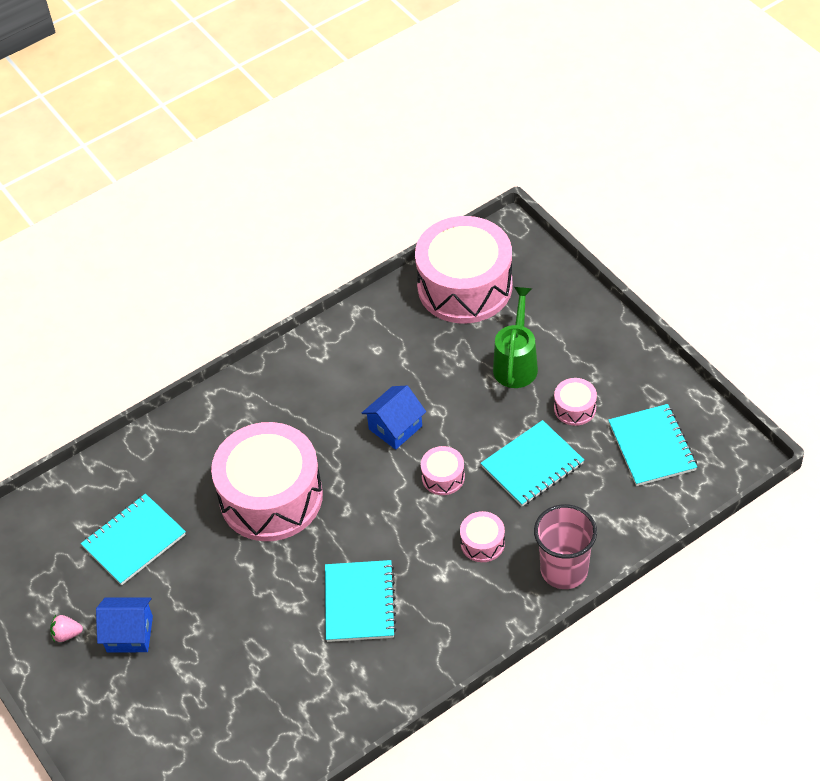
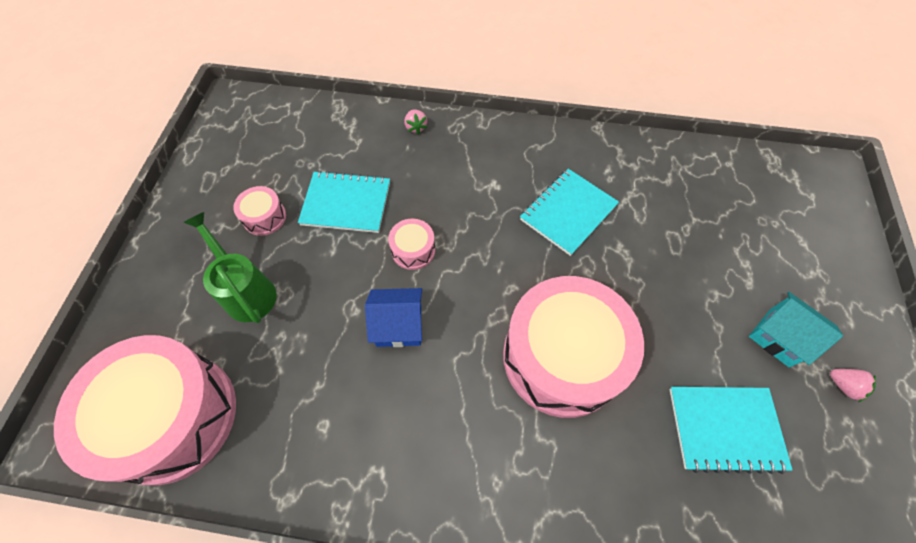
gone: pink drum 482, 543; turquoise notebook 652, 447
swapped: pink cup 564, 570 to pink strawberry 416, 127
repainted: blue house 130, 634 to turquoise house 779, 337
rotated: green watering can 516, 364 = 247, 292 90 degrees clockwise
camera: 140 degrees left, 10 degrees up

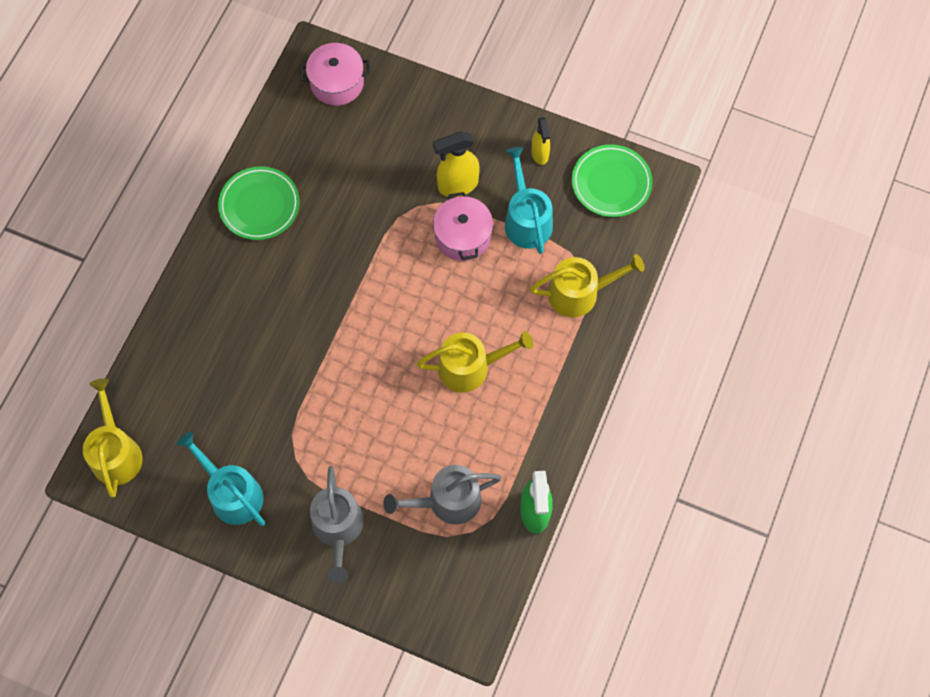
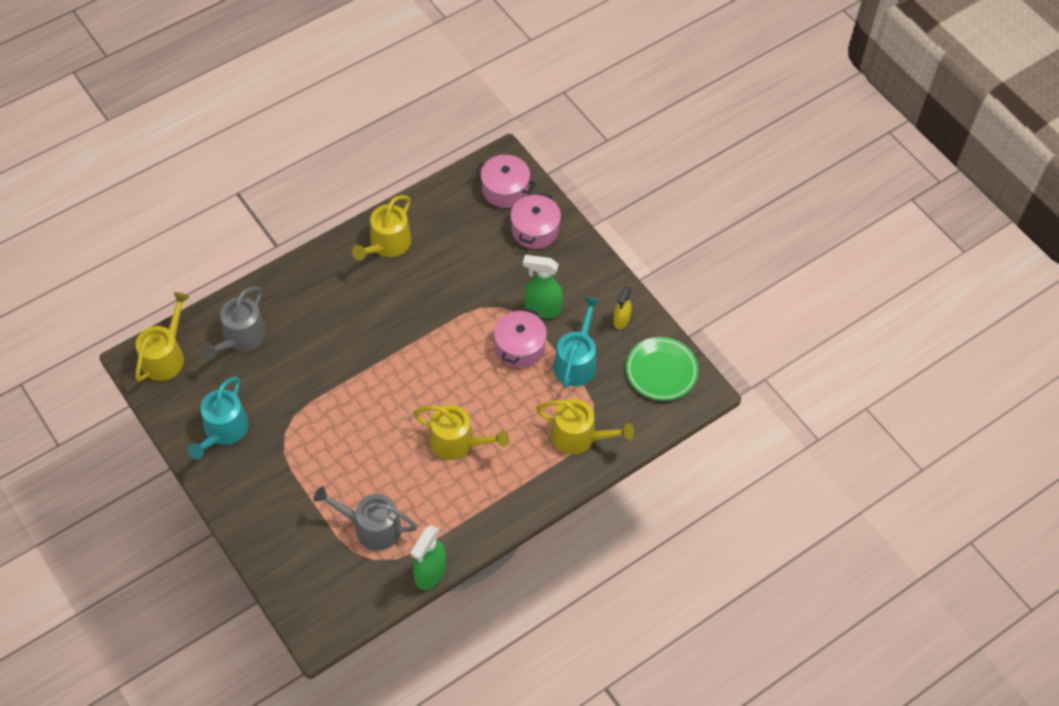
new: pink pot 535, 230
shifted: grey watering can 338, 528 to 241, 338
swapped: green plate 259, 205 to yellow watering can 387, 244
repainted: yellow spray bottle 457, 185 to green spray bottle 542, 308
rotated: turquoise watering can 232, 493 = 223, 431 150 degrees counterclockwise
camera: 30 degrees right, 10 degrees down

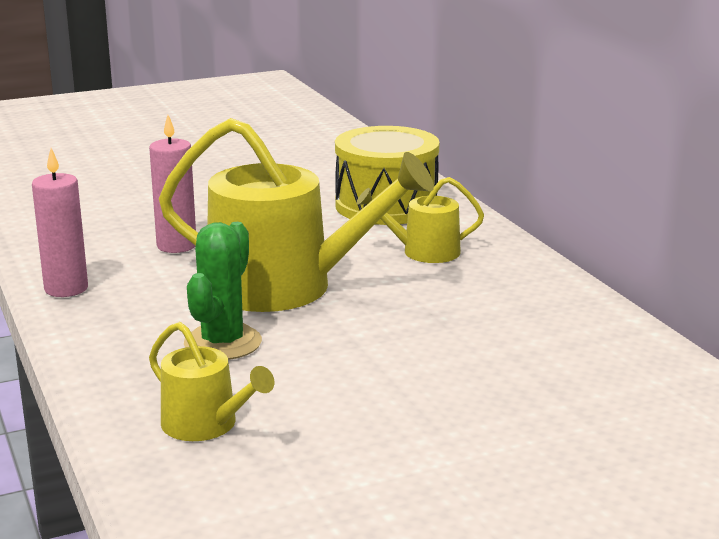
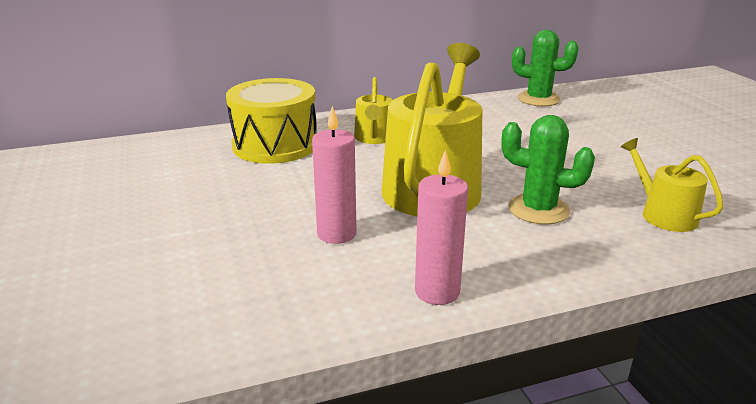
new: green cactus 538, 99
rotated: yellow watering can 206, 425 = 663, 214 75 degrees counterclockwise
camera: 85 degrees left, 5 degrees up

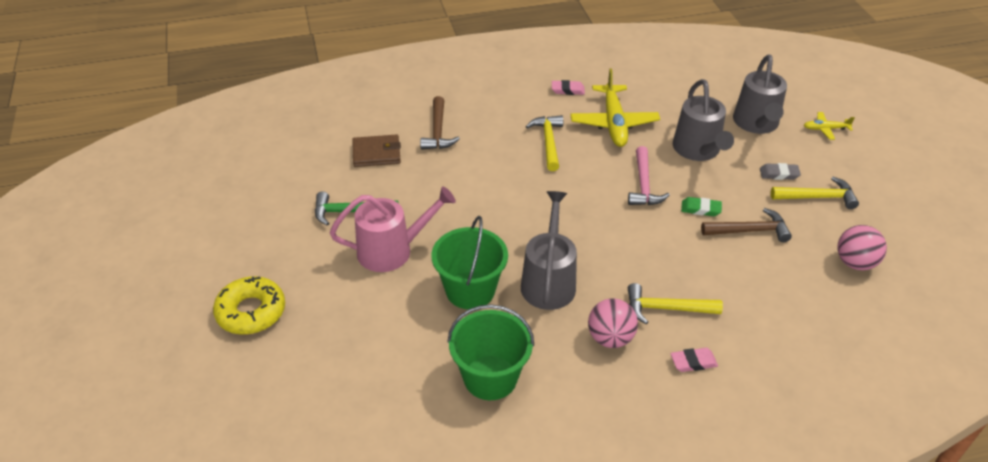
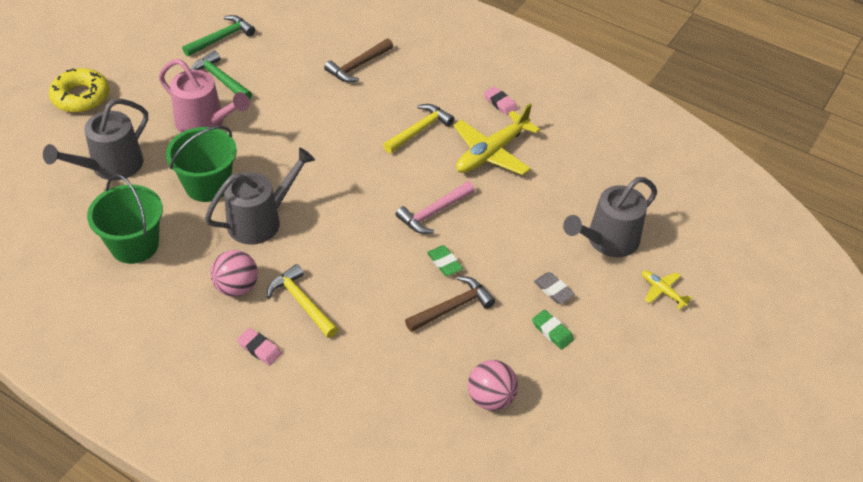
gone: brown wallet 376, 153
new: green hammer 221, 38
shifted: grey watering can 698, 150 to 111, 166
swapped: yellow hammer 817, 197 to green eraser 552, 331
rotated: brown hammer 749, 231 = 452, 307 75 degrees counterclockwise
camera: 45 degrees right, 5 degrees up

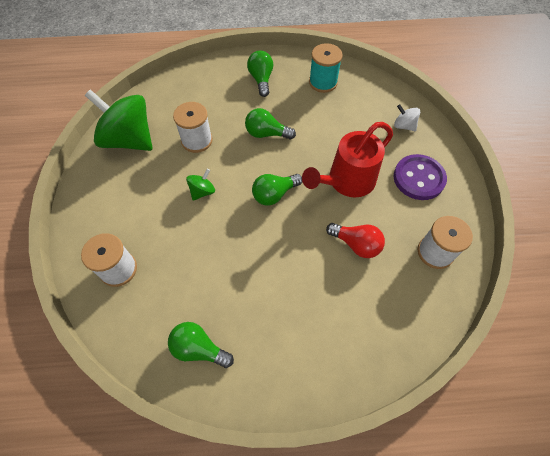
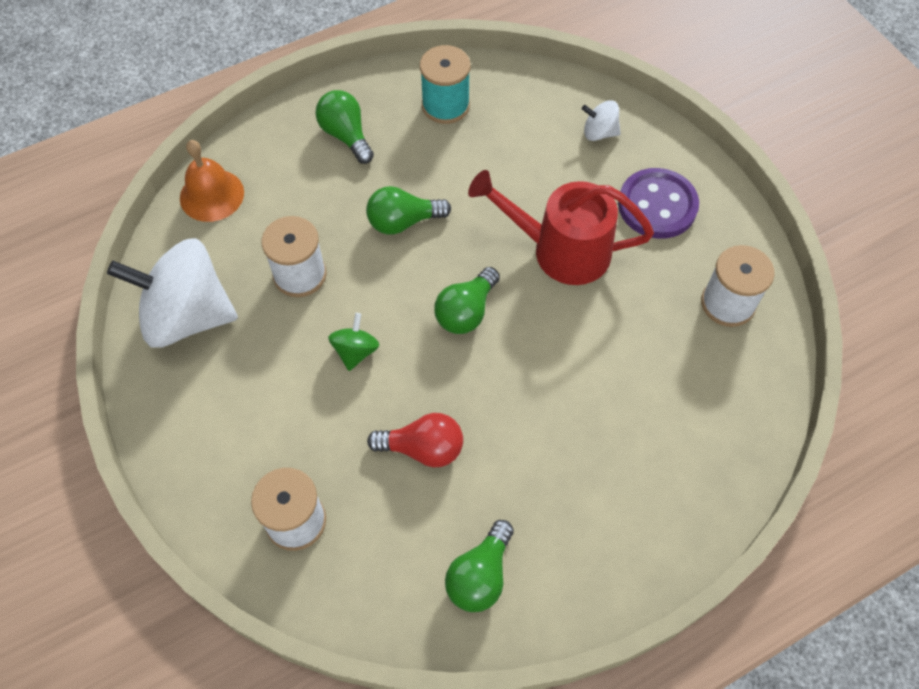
new: orange bell 212, 195
shifted: red light bulb 356, 244 to 423, 448
repainted: green spinning top 129, 139 to white spinning top 187, 316
rotated: green light bulb 199, 348 = 480, 575 60 degrees counterclockwise; red watering can 346, 181 = 560, 250 75 degrees clockwise
camera: 25 degrees left, 0 degrees up

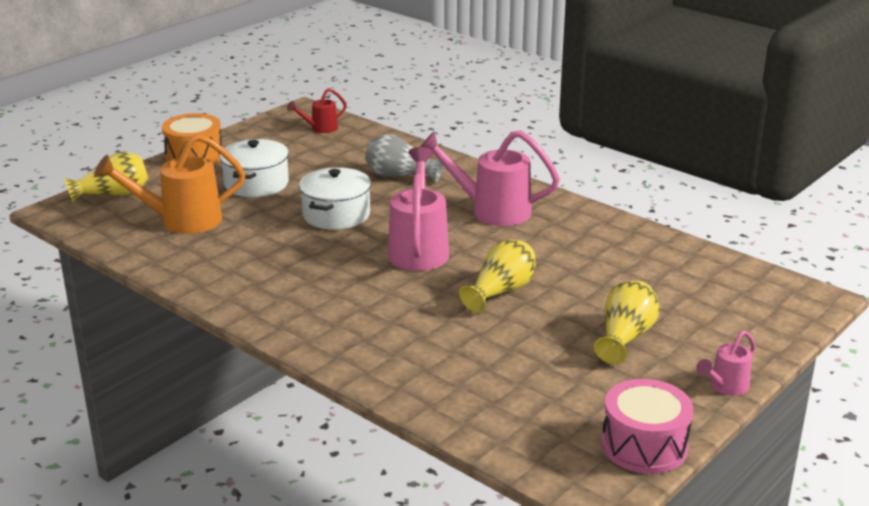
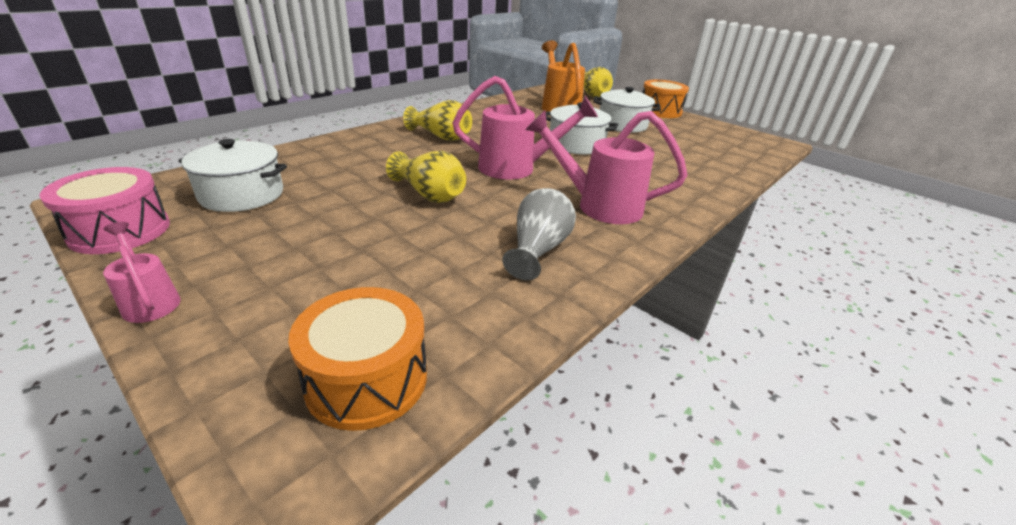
gone: red watering can 320, 128
new: white pot 242, 194; orange drum 367, 379
shifted: grey vase 400, 176 to 538, 250; yellow vase 625, 337 to 441, 137
rotated: pink watering can 491, 211 = 599, 206 90 degrees counterclockwise
camera: 90 degrees right, 5 degrees up

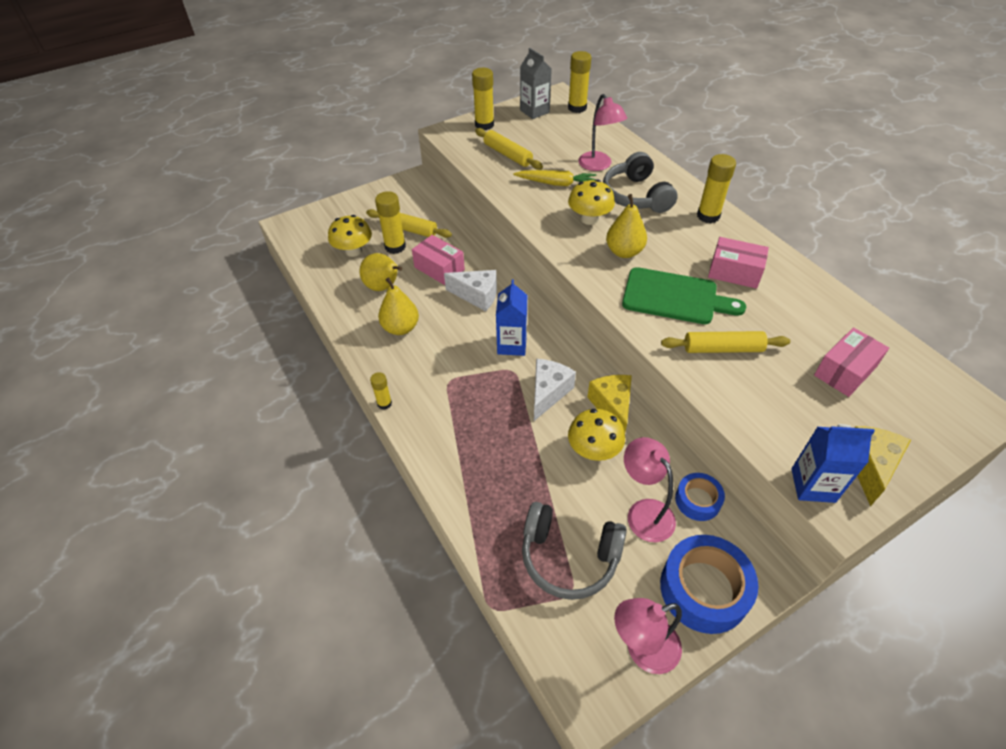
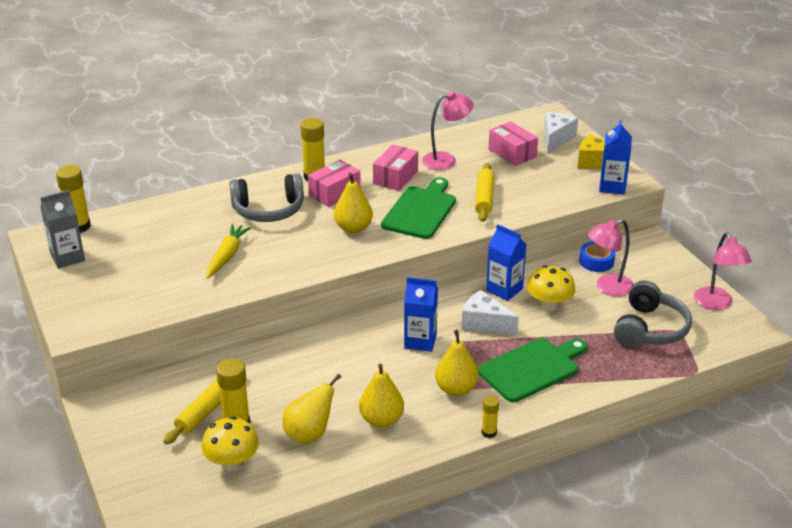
gone: yellow glue stick 484, 125; yellow rolling pin 508, 155; yellow mushroom 589, 219; blue tape 704, 589
new: yellow pear 456, 389; green cutting board 532, 368
shifted: pink box 439, 268 to 334, 193; white cheese 477, 296 to 556, 139; pink lamp 598, 165 to 446, 160
swapped: yellow cheese 612, 407 to blue carton 504, 290
camera: 85 degrees left, 15 degrees down

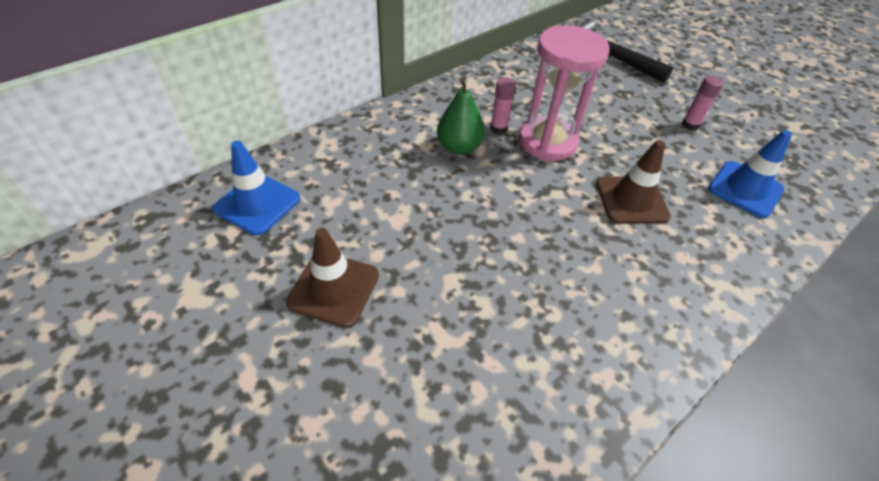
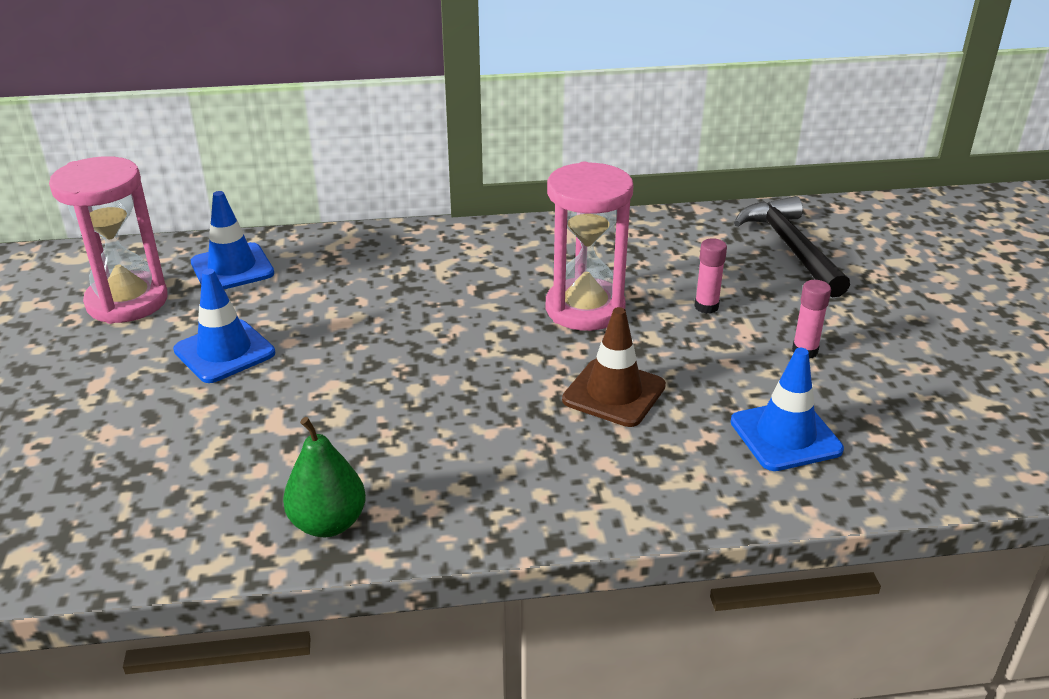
new: pink hourglass 127, 302
shifted: green pear 459, 147 to 328, 523; pink glue stick 498, 128 to 706, 307
repainted: brown traffic cone 334, 289 to blue traffic cone 224, 352
camera: 35 degrees right, 15 degrees down

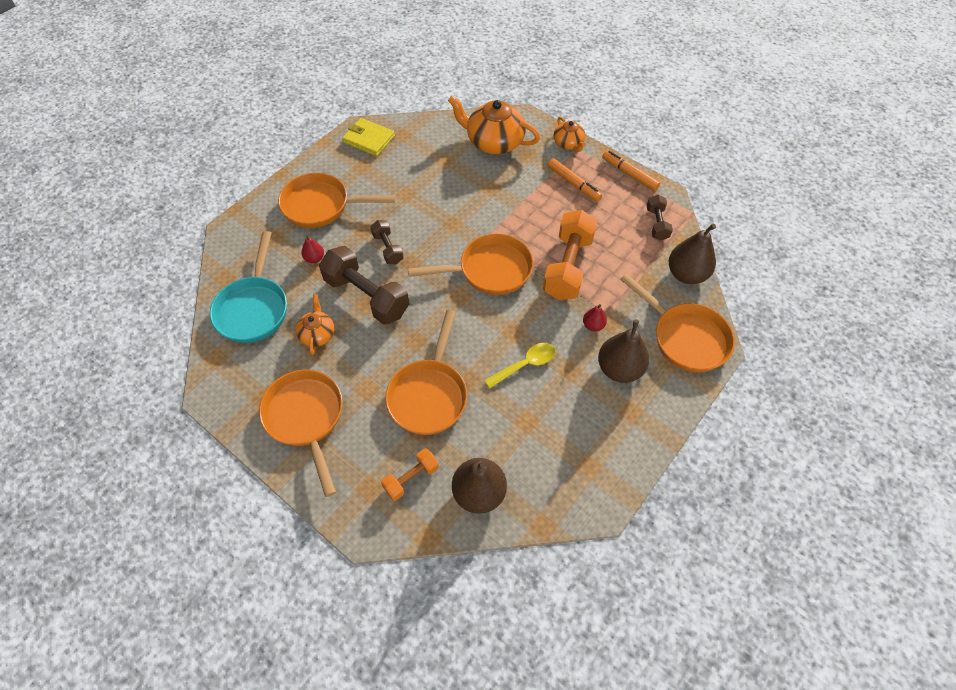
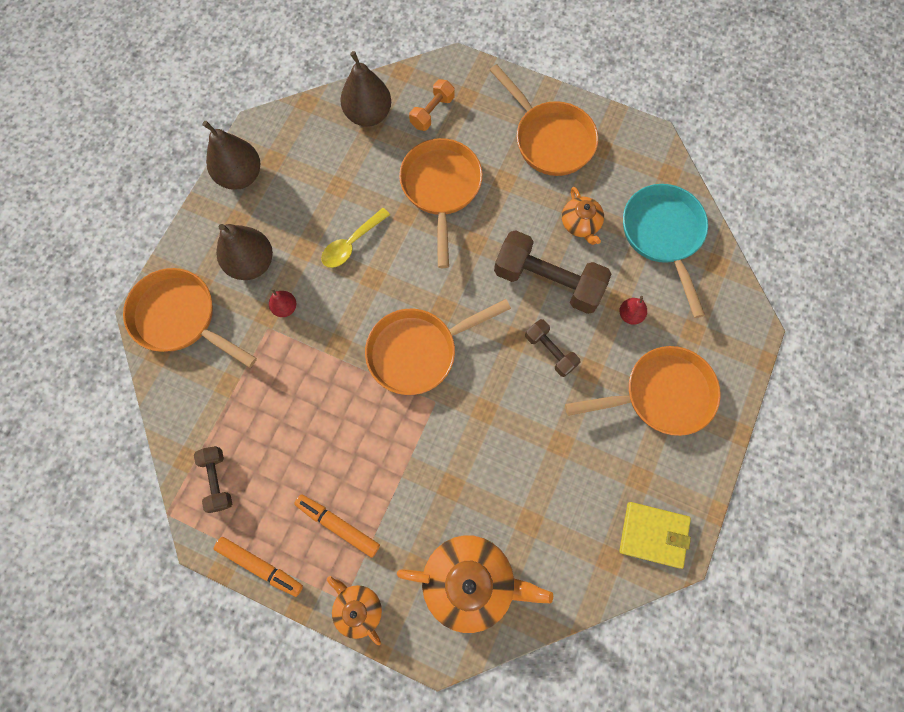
gone: orange dumbbell 568, 266
shifted: brown pear 686, 274 to 240, 176
camera: 165 degrees right, 15 degrees up

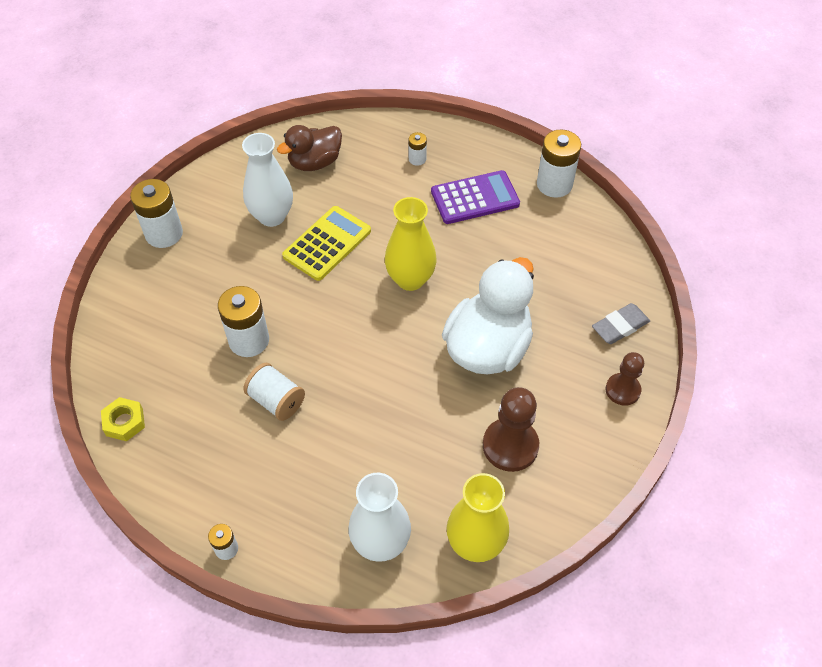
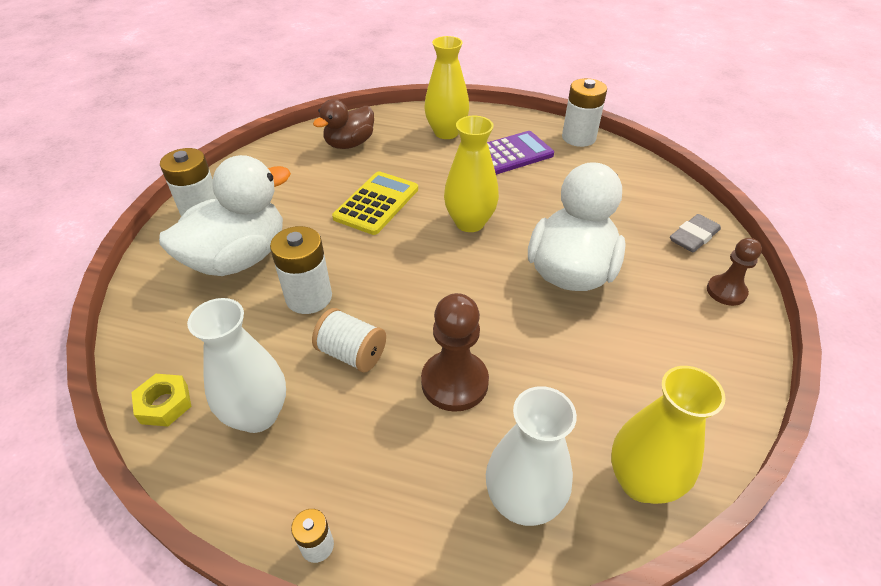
new: white duck 239, 258
shifted: white vase 272, 216 to 258, 415; brown pawn 510, 446 to 454, 382
swapped: white battery 417, 159 to yellow vase 446, 132
camera: 10 degrees left, 10 degrees down

